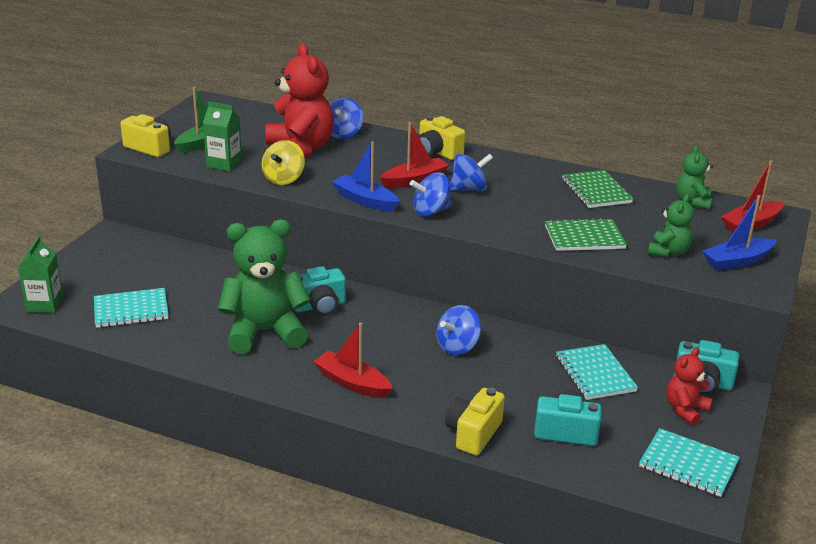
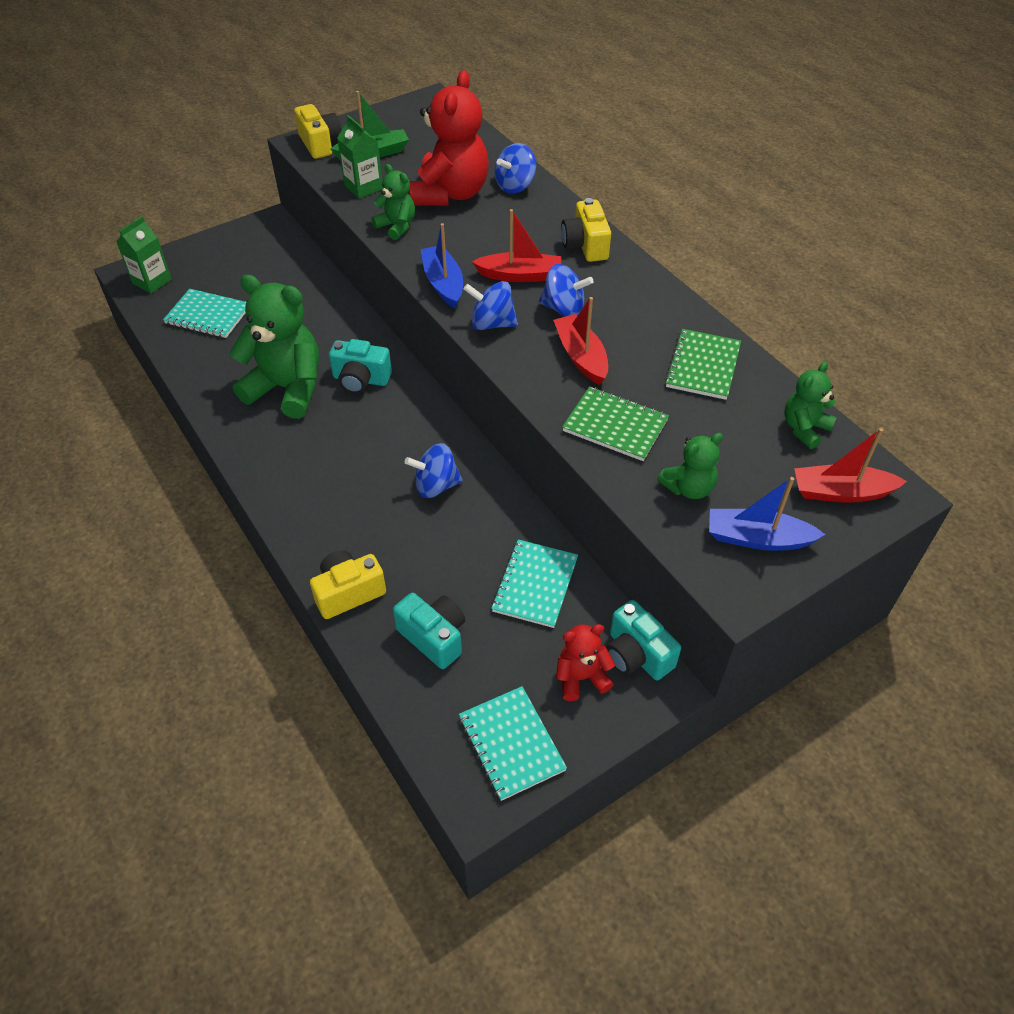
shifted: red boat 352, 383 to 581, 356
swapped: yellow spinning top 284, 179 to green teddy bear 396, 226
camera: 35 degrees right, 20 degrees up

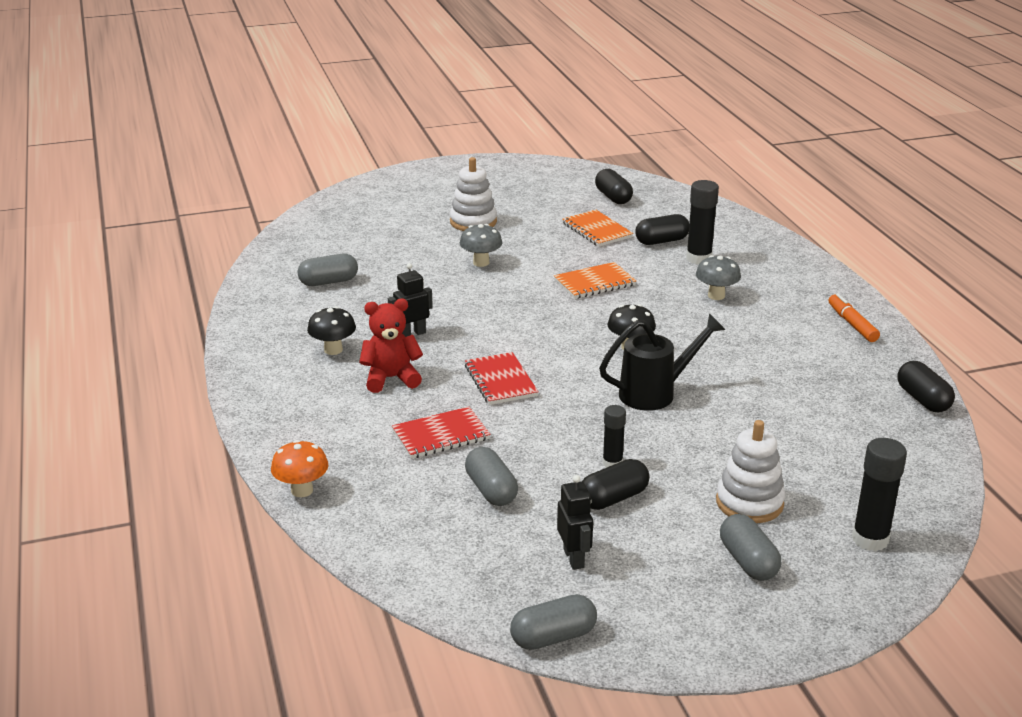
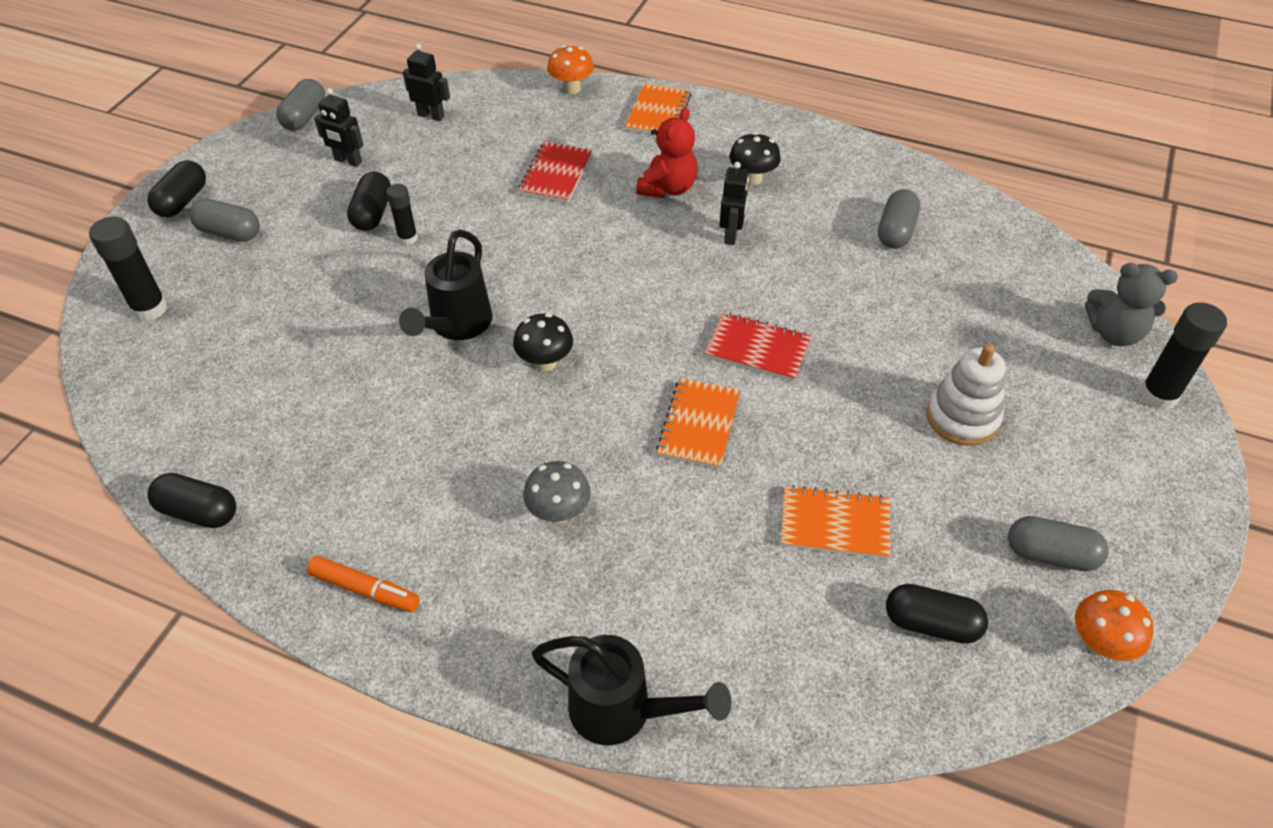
gone: grey mushroom 481, 262; white stacking toy 749, 503
new: black robot 431, 115; black watering can 622, 711; orange notebook 658, 112; orange mushroom 1099, 644; grey teddy bear 1114, 333
shifted: red notebook 500, 381 to 757, 349; grey capsule 491, 490 to 1050, 554; black capsule 661, 241 to 182, 201; black glue stick 698, 258 to 1158, 395
camera: 130 degrees right, 20 degrees up

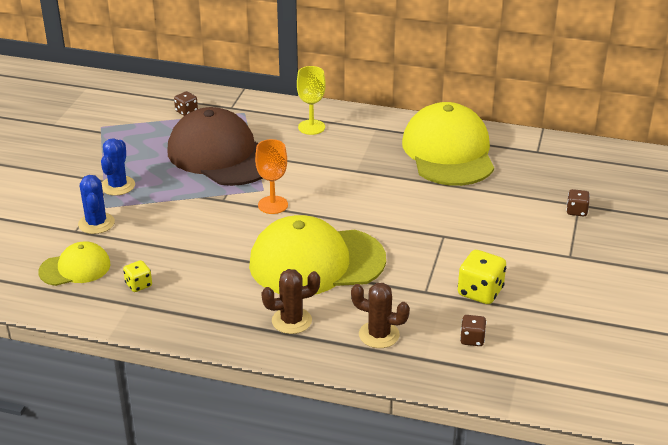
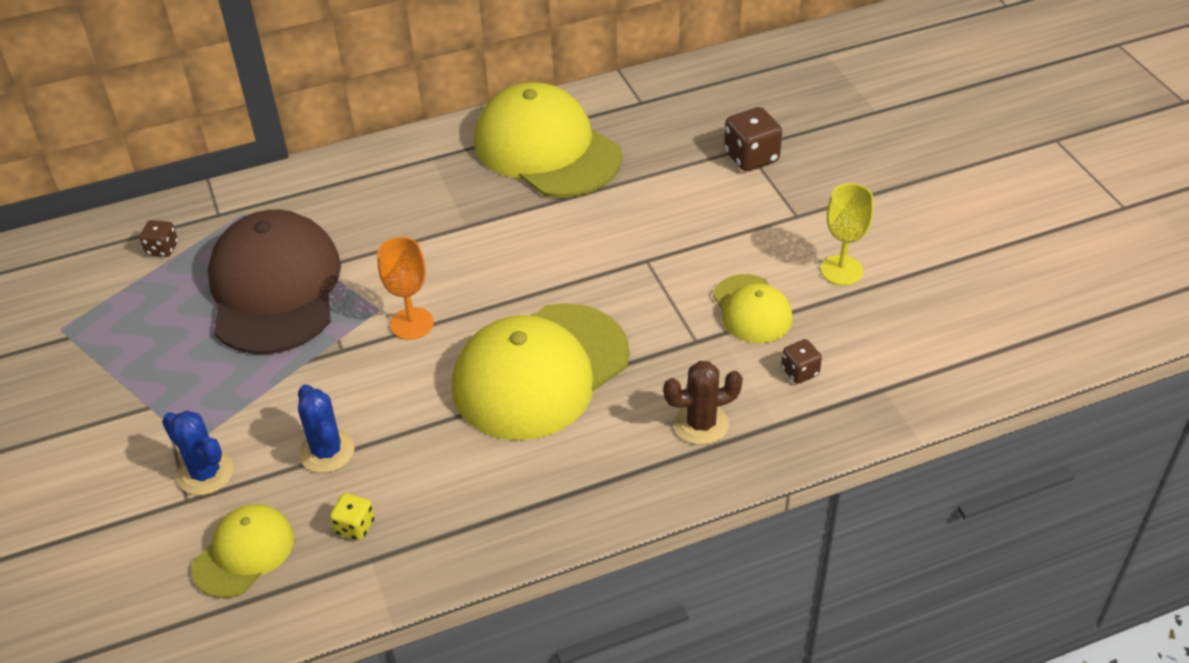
gone: brown cactus 291, 321
shifted: blue cactus 118, 186 to 327, 451; yellow goblet 311, 127 to 841, 270
swapped: yellow dice 480, 292 to yellow cap 752, 309
rotated: brown cap 221, 155 = 274, 288 75 degrees clockwise
scaled: brown dice 576, 211 = 751, 157 x1.71
camera: 35 degrees left, 10 degrees up

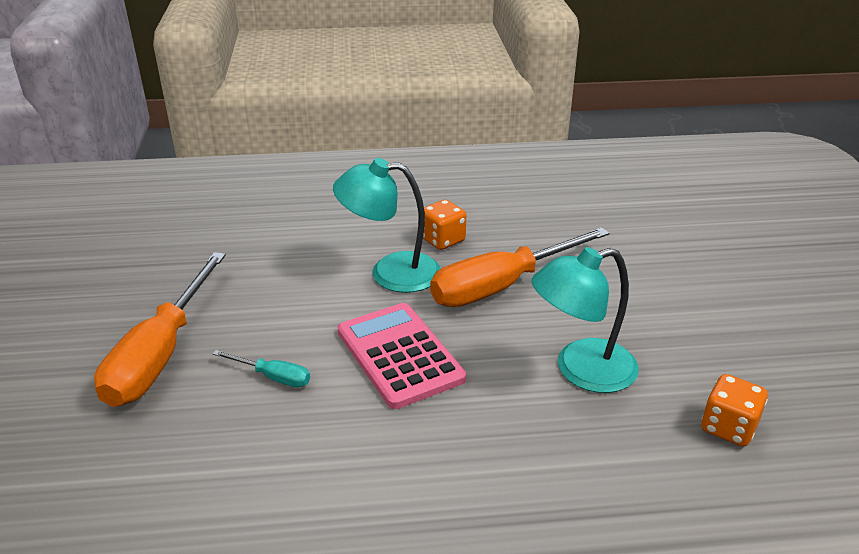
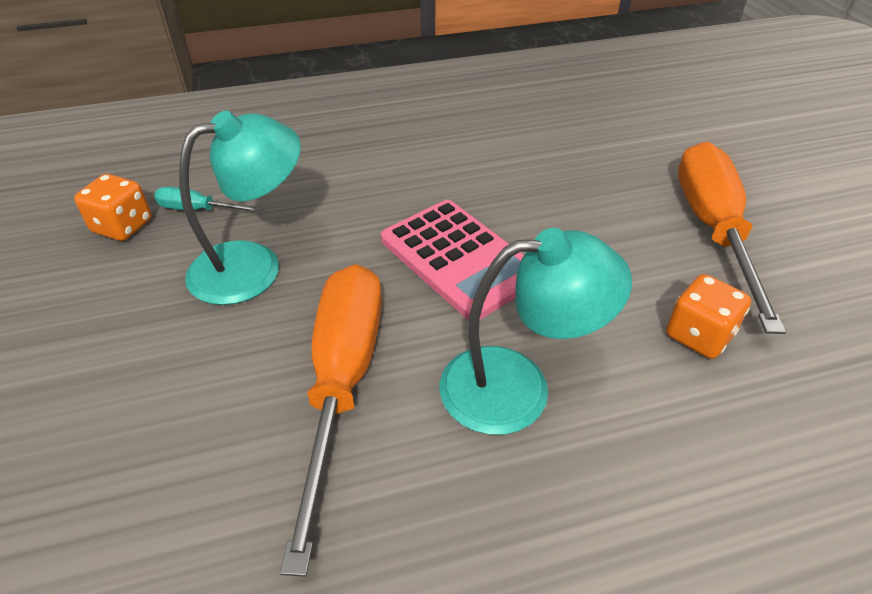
shifted: turquoise screwdriver 273, 377 to 198, 210; orange dice 442, 240 to 698, 335
rotated: orange screwdriver 501, 286 = 343, 382 45 degrees counterclockwise
camera: 170 degrees right, 10 degrees up

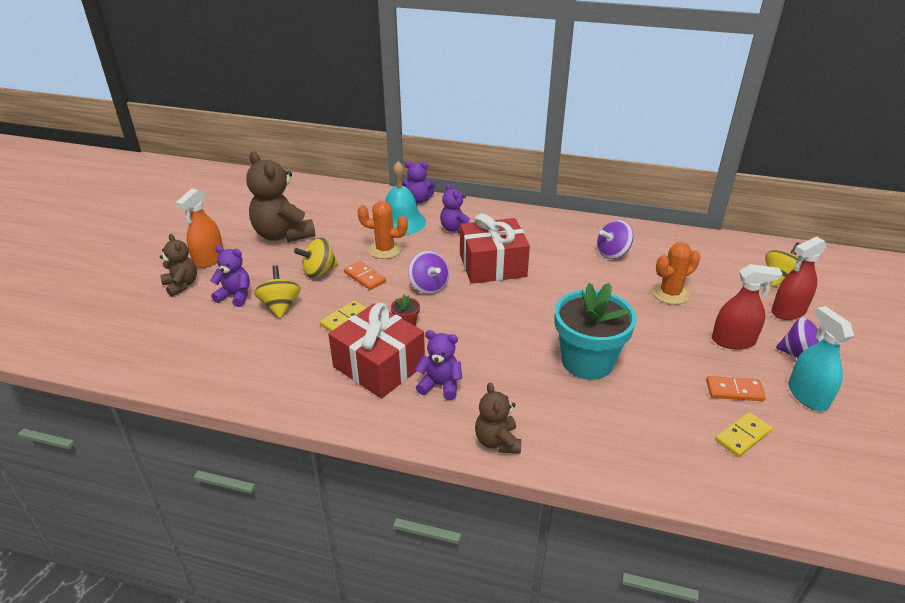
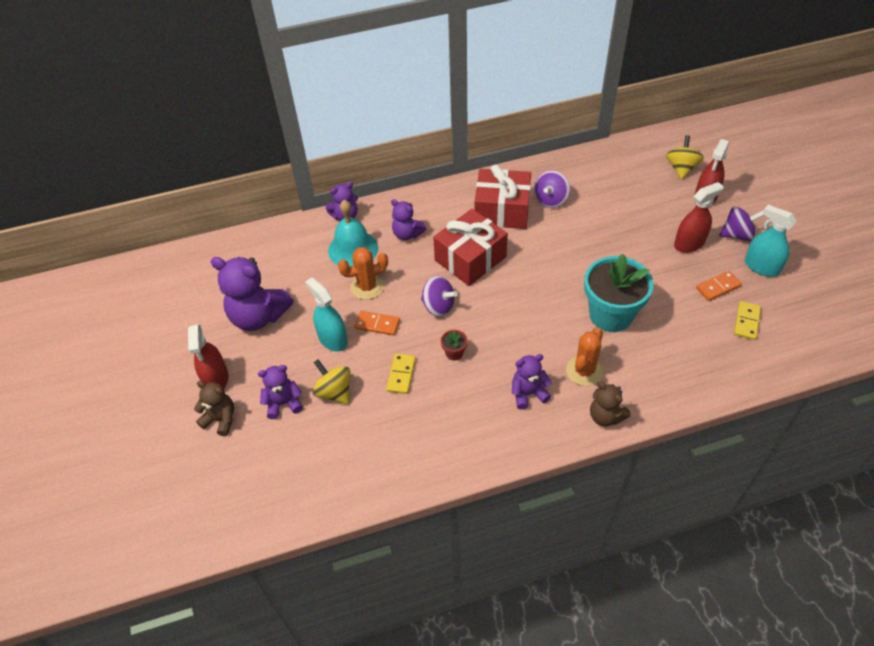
shifted: red gift 379, 366 to 502, 211; orange cactus 670, 293 to 584, 371
swapped: yellow spinning top 319, 272 to turquoise spray bottle 332, 339
repainted: orange spray bottle 209, 259 to red spray bottle 216, 379; brown teddy bear 283, 235 to purple teddy bear 258, 316
camera: 30 degrees left, 15 degrees up

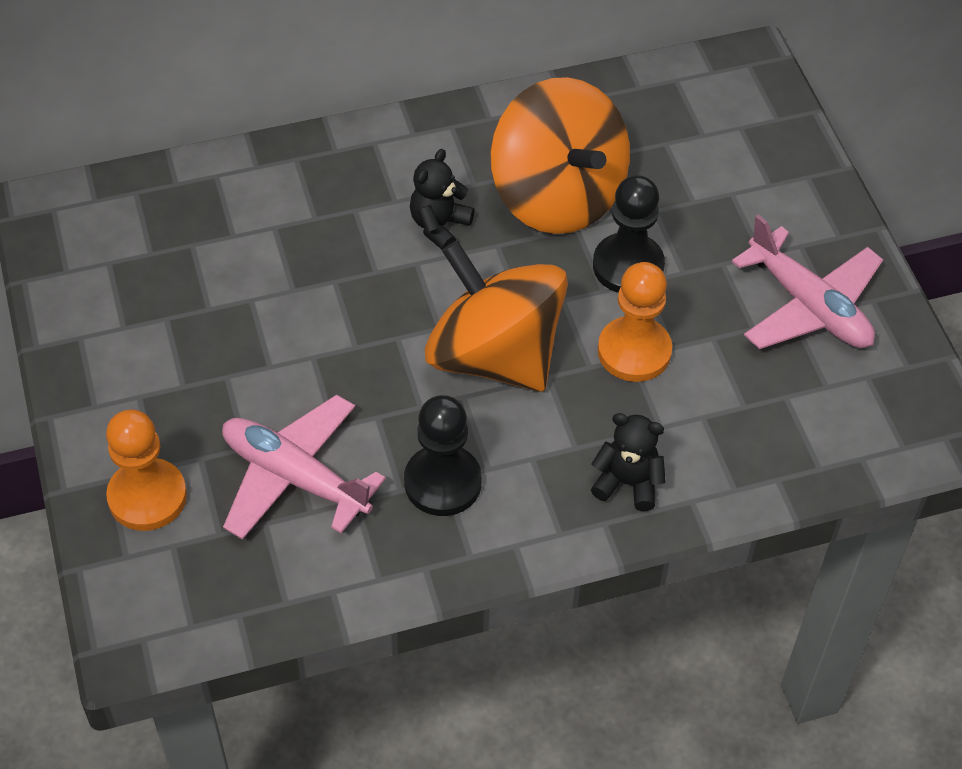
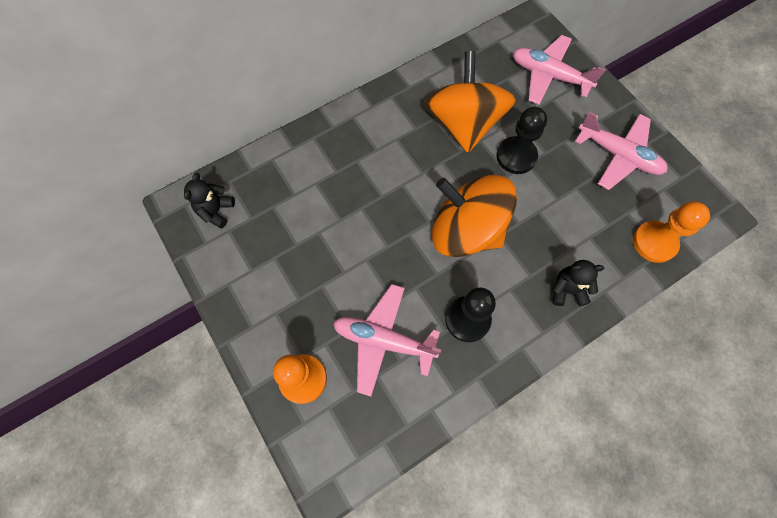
new: pink plane 549, 76
shifted: black teddy bear 439, 226 to 216, 211; orange pawn 634, 351 to 654, 242
rotated: orange spinning top 558, 196 = 463, 124 135 degrees counterclockwise
camera: 15 degrees left, 15 degrees up

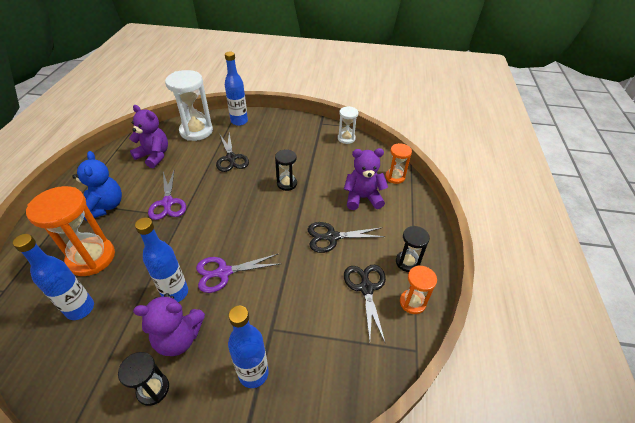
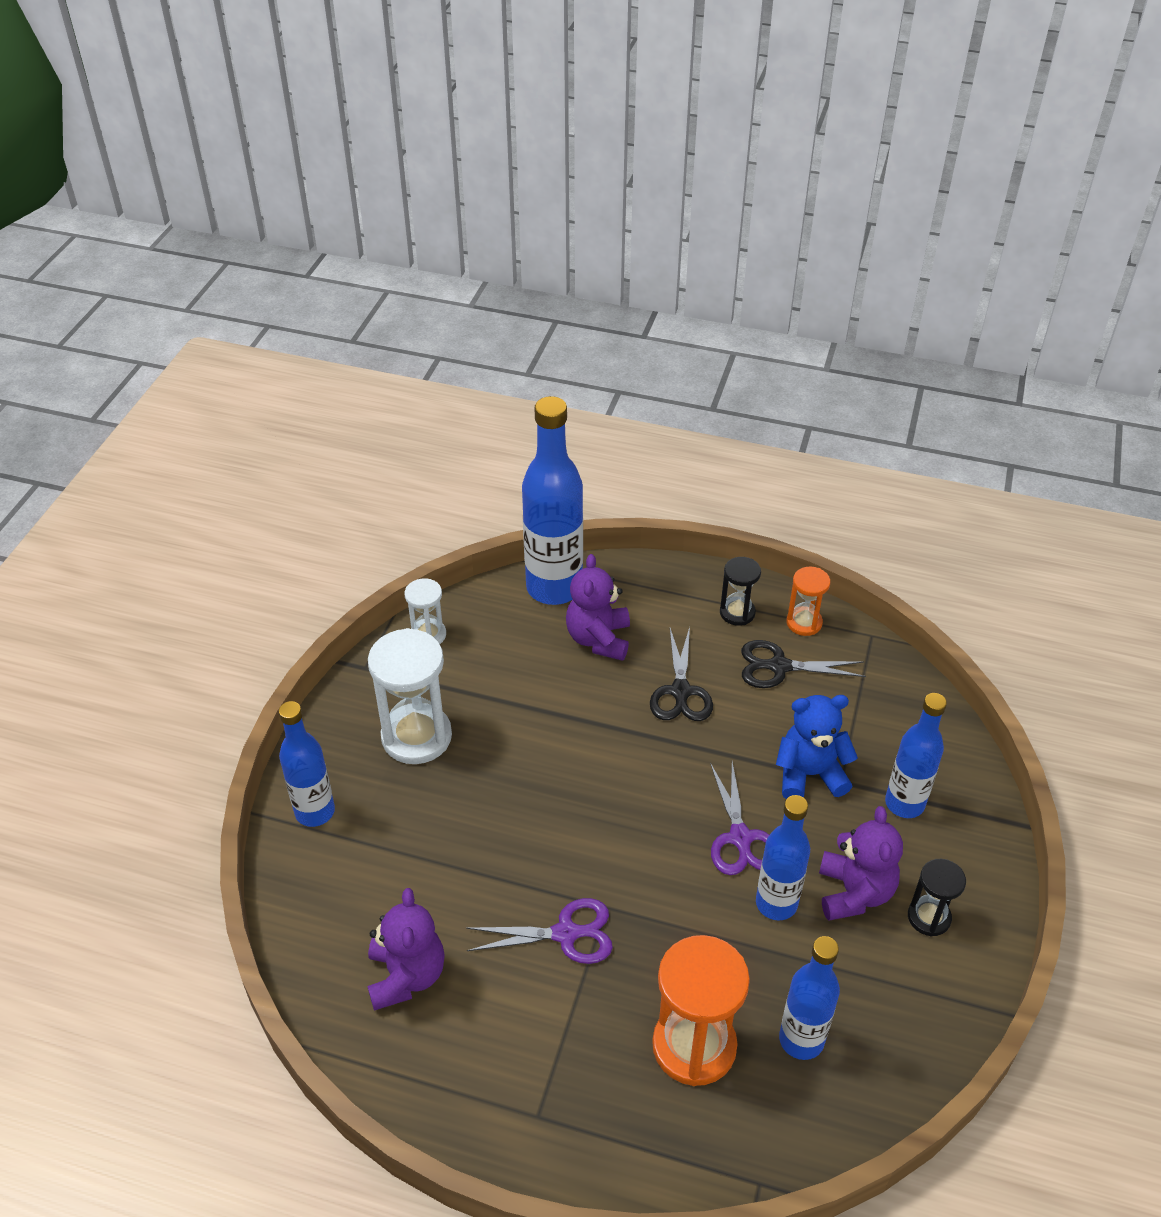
gone: black scissors 231, 158; black hourglass 287, 184
shifted: blue teddy bear 105, 206 to 809, 774; white hourglass 196, 131 to 416, 736
swapped: orange hourglass 395, 177 to blue bottle 554, 587
rotated: purple teddy bear 154, 156 = 406, 976 135 degrees clockwise
camera: 80 degrees left, 0 degrees up

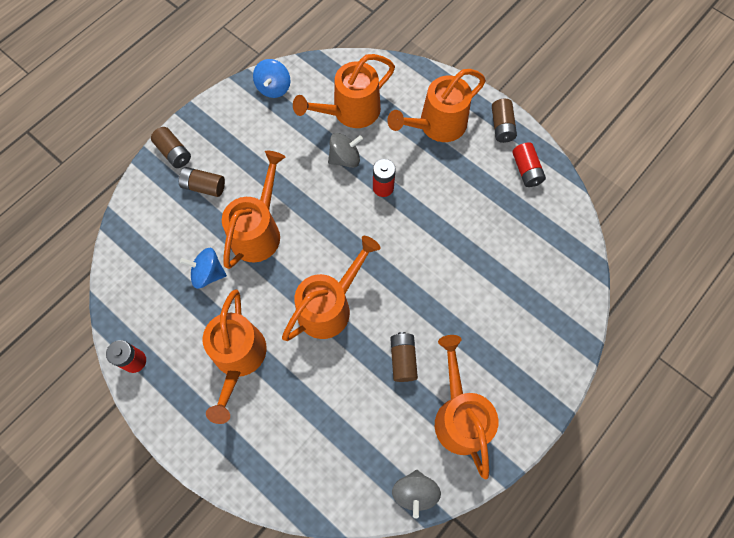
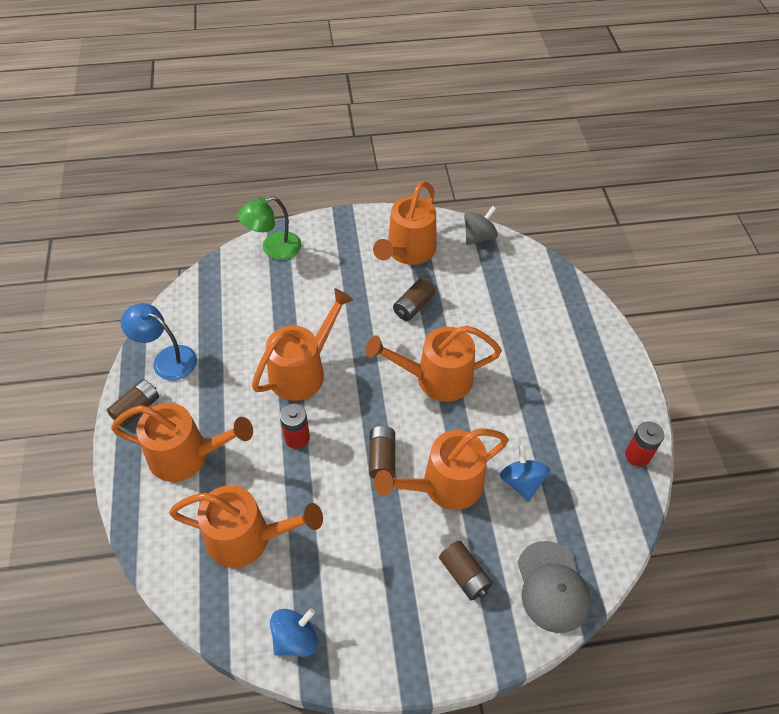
gone: grey spinning top 345, 158
new: green lamp 273, 249; grey cap 552, 587
shifted: brown battery 174, 153 to 382, 458; orange watering can 238, 359 to 303, 370
swapped: red battery 526, 170 to blue lamp 167, 359
rotated: blue spinning top 208, 273 = 521, 482 150 degrees counterclockwise
camera: 140 degrees left, 15 degrees down

